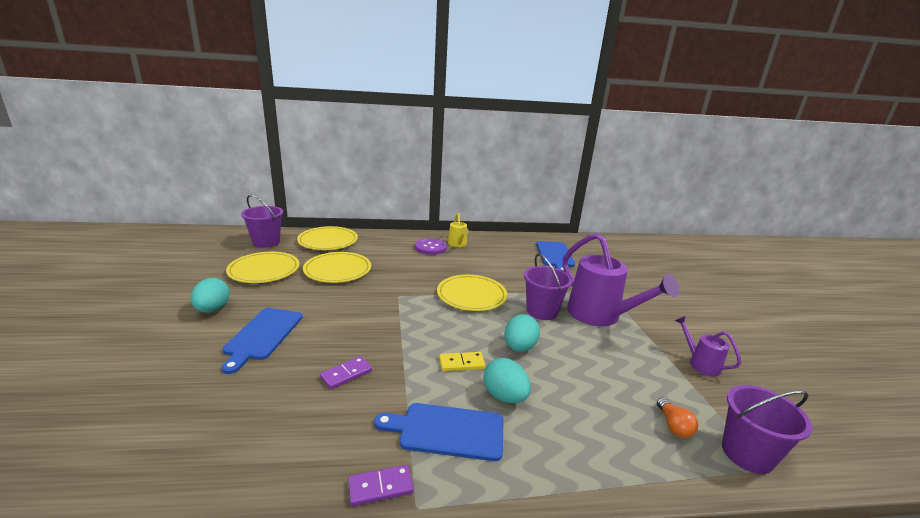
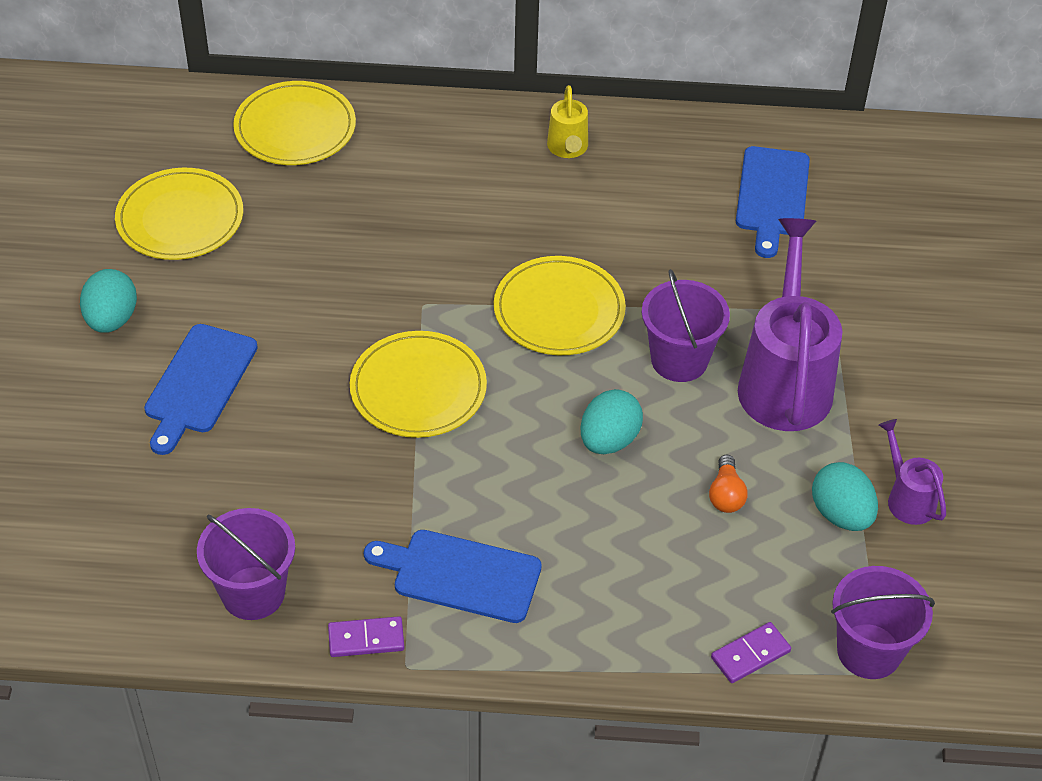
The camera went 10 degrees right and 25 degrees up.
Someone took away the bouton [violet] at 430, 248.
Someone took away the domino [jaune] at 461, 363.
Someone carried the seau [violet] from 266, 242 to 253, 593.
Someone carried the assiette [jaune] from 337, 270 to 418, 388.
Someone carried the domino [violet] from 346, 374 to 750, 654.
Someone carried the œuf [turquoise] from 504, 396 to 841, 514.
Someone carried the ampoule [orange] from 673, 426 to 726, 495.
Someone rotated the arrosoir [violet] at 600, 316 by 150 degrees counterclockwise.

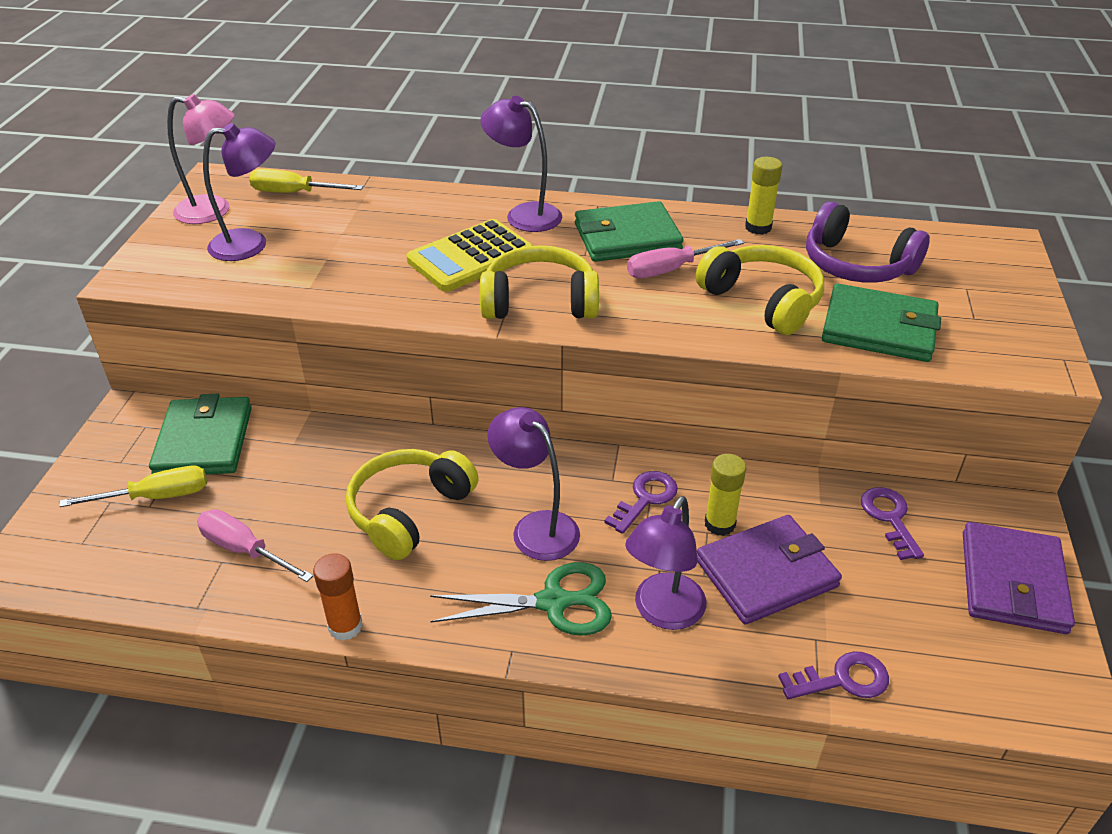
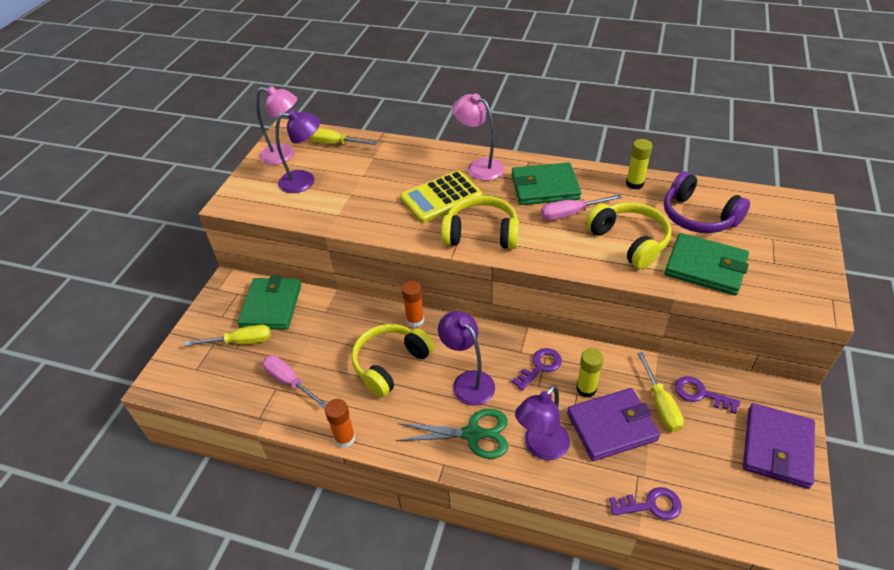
The camera went 10 degrees right and 5 degrees up.
Someone put down the bâton de colle [orange] at 415, 320.
Someone put down the tournevis [jaune] at 660, 404.
Someone repainted the lampe [violet] at 524, 214, which became the lampe [rose] at 479, 166.
Someone rotated the clé [violet] at 889, 518 by 60 degrees counterclockwise.

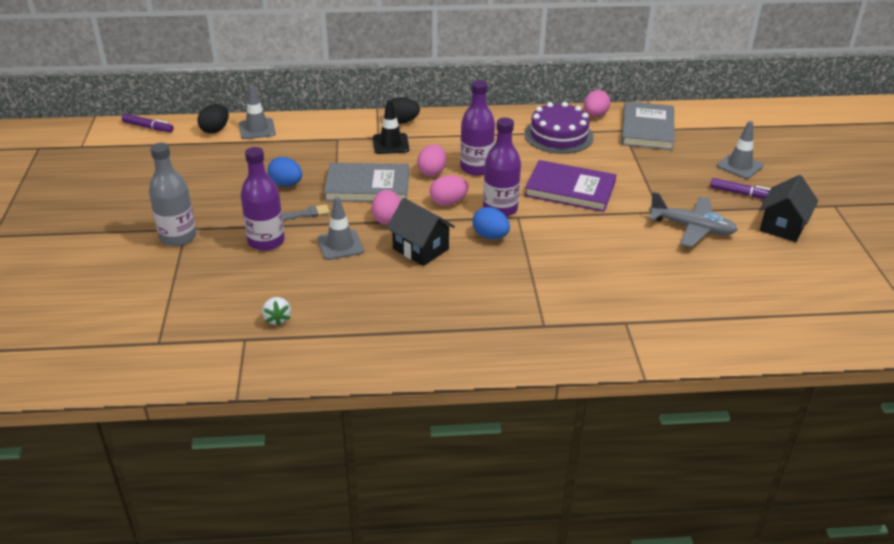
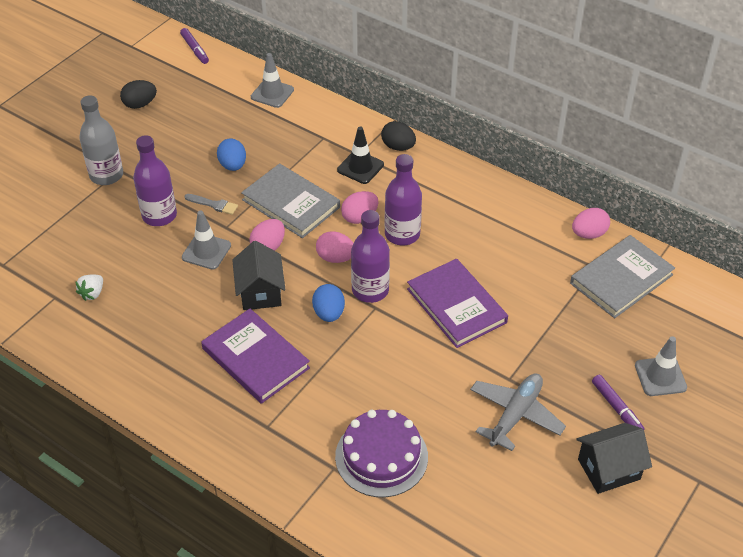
The camera went 40 degrees right and 10 degrees up.
Someone put down the livre [violet] at 255, 358.
Someone carried the œuf [noir] from 215, 130 to 140, 104.
Someone carried the gâteau [violet] from 558, 135 to 381, 456.
Someone rotated the avion [gris] at 691, 228 by 120 degrees counterclockwise.

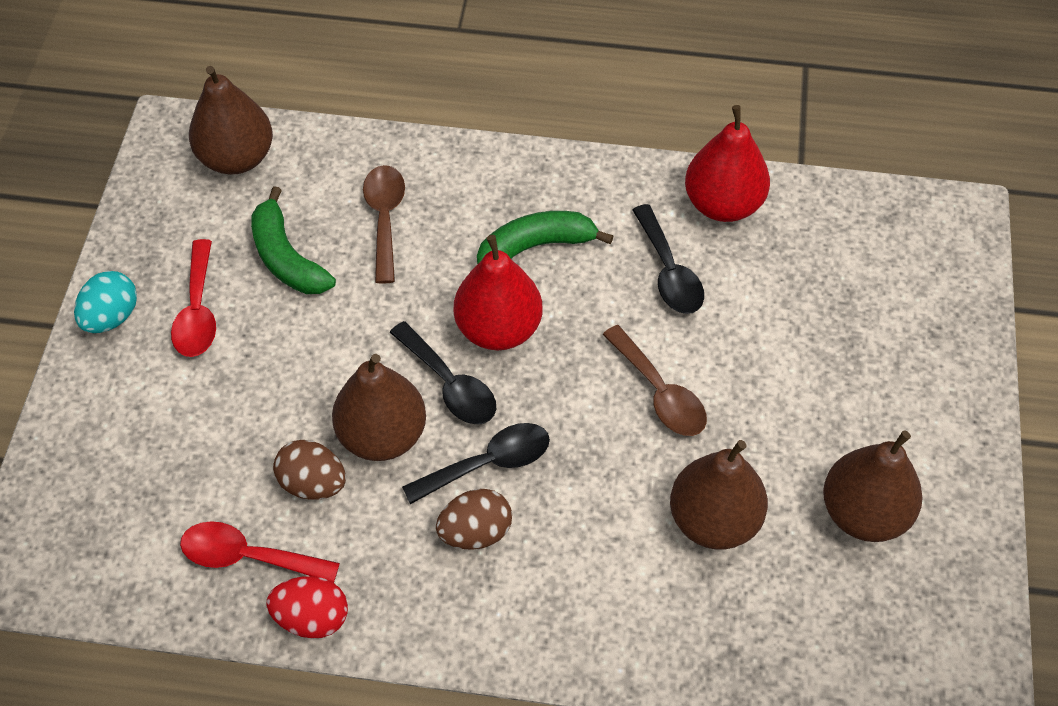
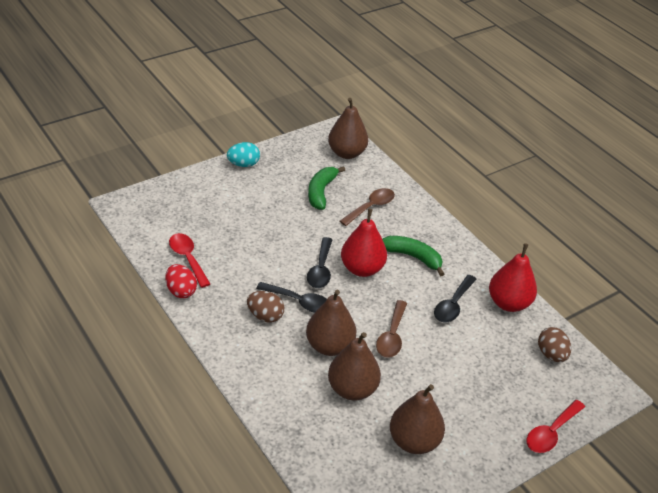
The camera went 45 degrees right and 15 degrees down.
Someone carried the cuillère [rouge] from 198, 310 to 551, 432.
Someone carried the œuf [marron] from 313, 483 to 551, 354.
Someone carried the poire [marron] from 382, 435 to 329, 346.

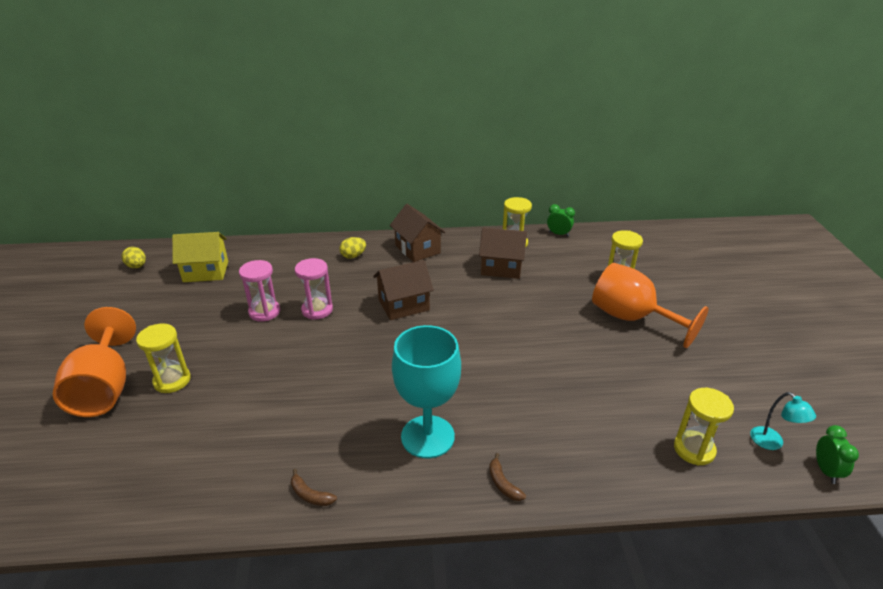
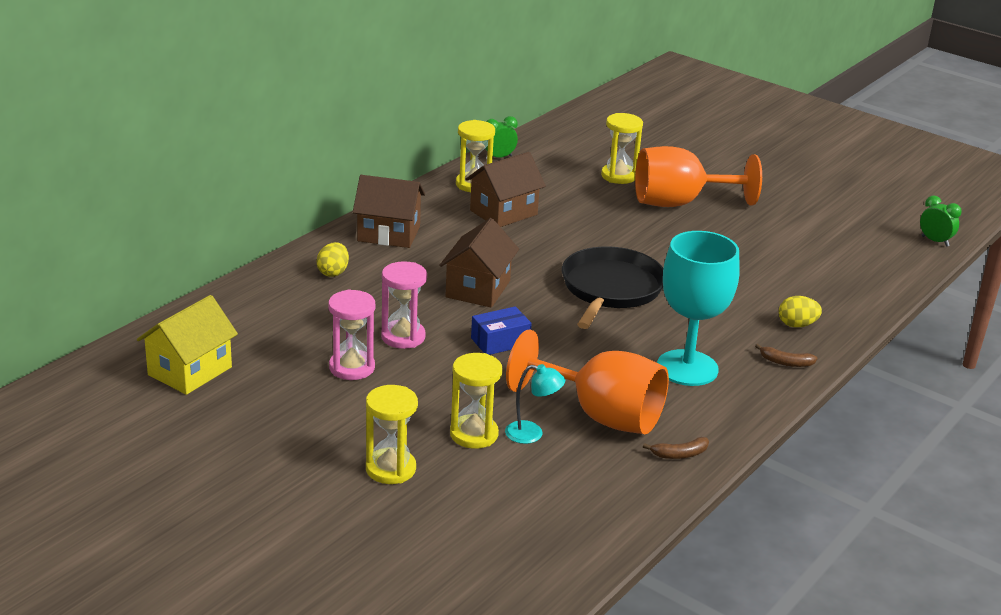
The camera went 50 degrees left and 5 degrees down.
Someone put down the boîte [bleu] at 500, 341.
Someone put down the poêle [noir] at 610, 289.
Someone carried the verre à pied [orange] from 104, 389 to 601, 416.
Someone carried the œuf [jaune] from 137, 266 to 797, 325.
Someone carried the sablier [jaune] from 694, 449 to 474, 434.
Someone carried the lampe [turquoise] from 772, 443 to 532, 434.

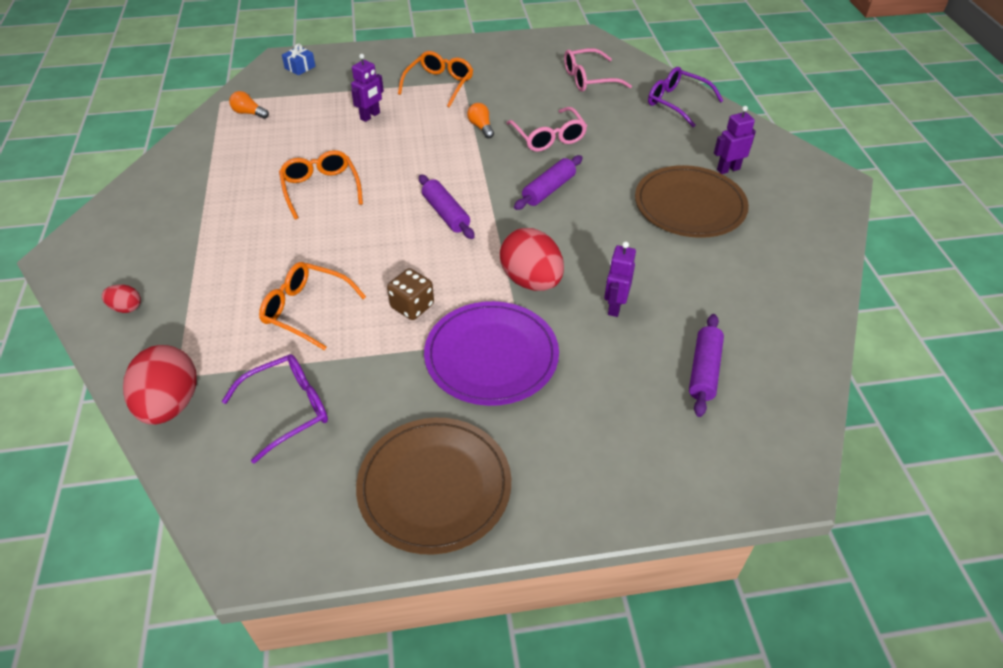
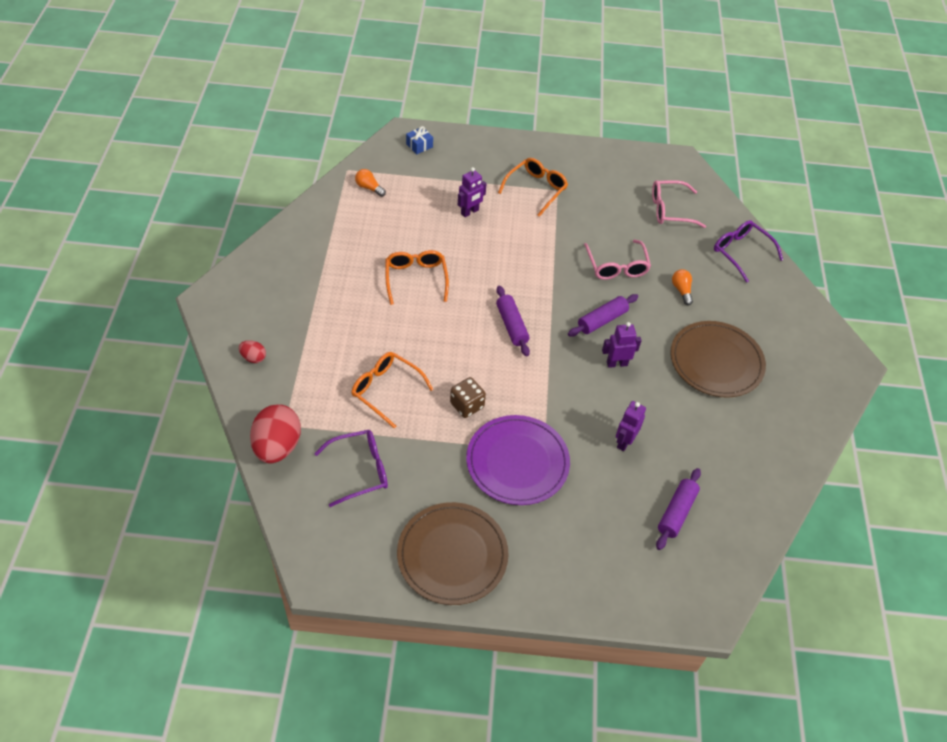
The camera went 10 degrees right and 5 degrees up.
Someone took away the œuf [rouge] at 531, 281.
Someone carried the ampoule [orange] from 481, 127 to 681, 290.
Someone carried the robot [violet] from 728, 169 to 616, 363.

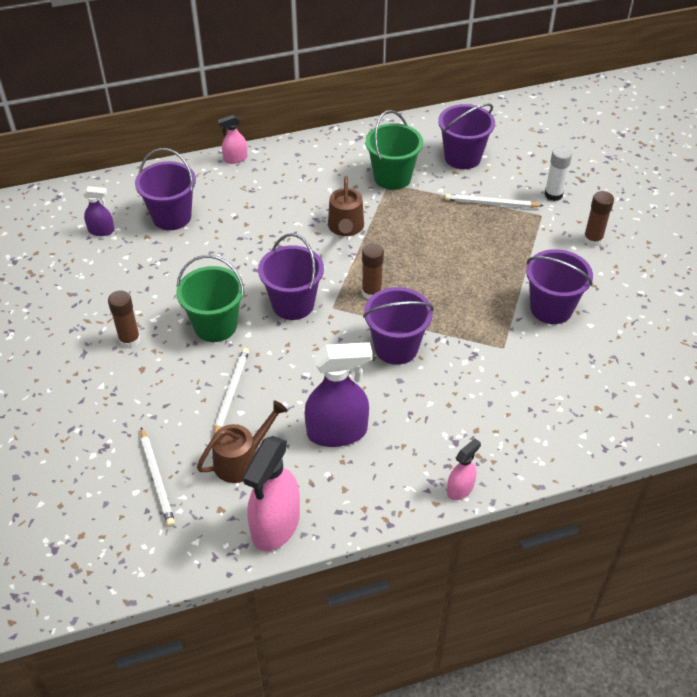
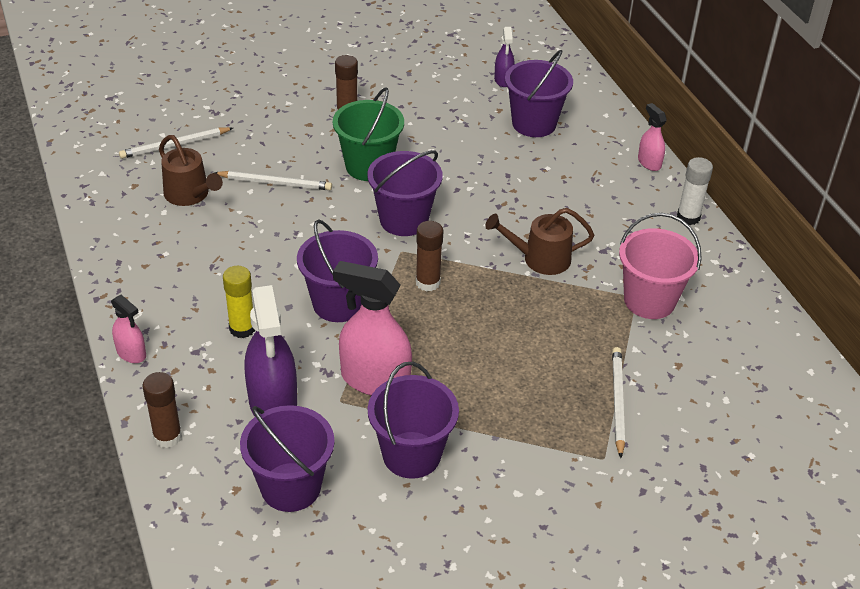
The camera went 85 degrees right and 5 degrees down.
Someone put down the bâton de colle [jaune] at 242, 328.
Someone carried the vaporisateur [rose] from 275, 525 to 374, 380.
Someone carried the vaporisateur [violet] from 337, 432 to 273, 402.
Someone carried the seau [violet] from 462, 157 to 290, 487.
Someone carried the bâton de colle [blanc] from 553, 195 to 688, 217.
Someone carried the bâton de colle [marron] from 592, 240 to 167, 437.
Someone repainted the seau [vert] at 392, 177, which became the seau [rose] at 649, 300.

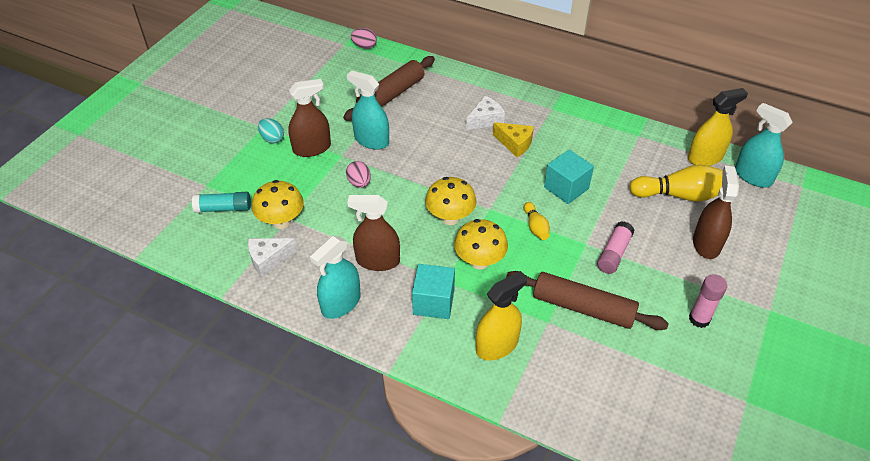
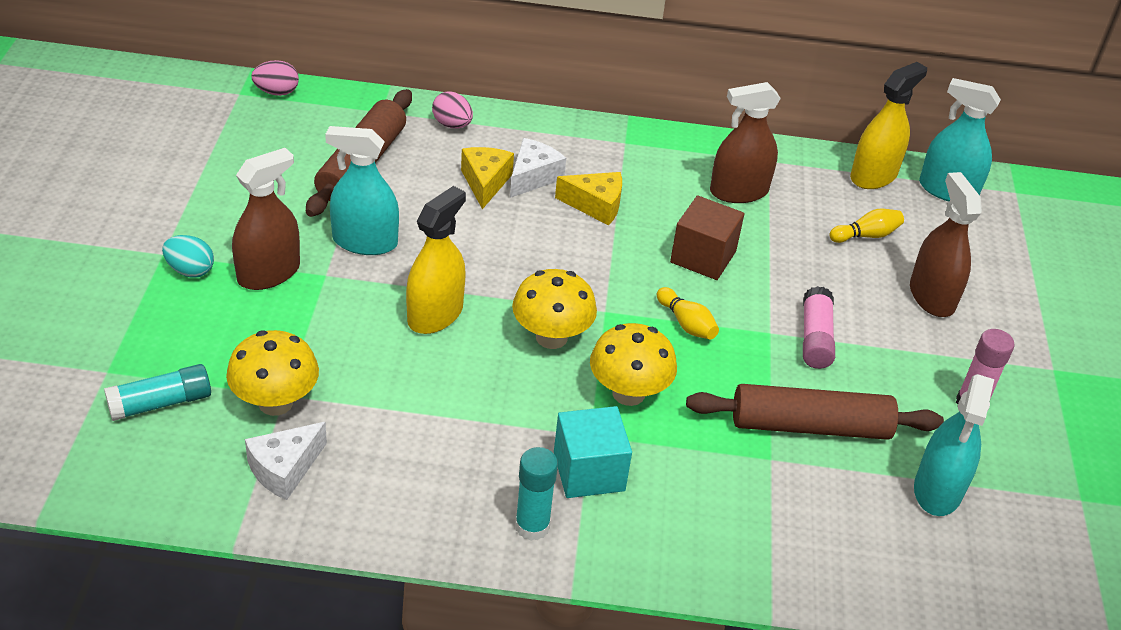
The camera went 25 degrees left and 5 degrees down.
Someone put down the fromage [jaune] at 485, 183.
Someone put down the bâton de colle [turquoise] at 532, 526.
Someone carried the vaporisateur [turquoise] from 341, 303 to 937, 490.
Someone carried the œuf [rose] from 359, 183 to 452, 125.
Someone carried the vaporisateur [marron] from 377, 261 to 739, 191.
Someone carried the vaporisateur [jaune] from 497, 345 to 435, 314.
Someone repainted the cube [turquoise] at 566, 188, which became the cube [marron] at 703, 257.
Someone scaled the quille [jaune] at 680, 195 by 0.52.

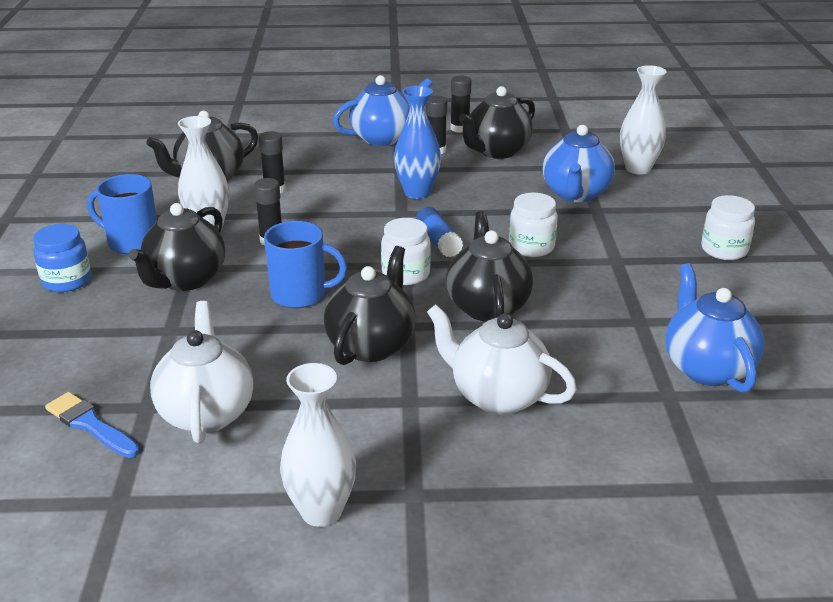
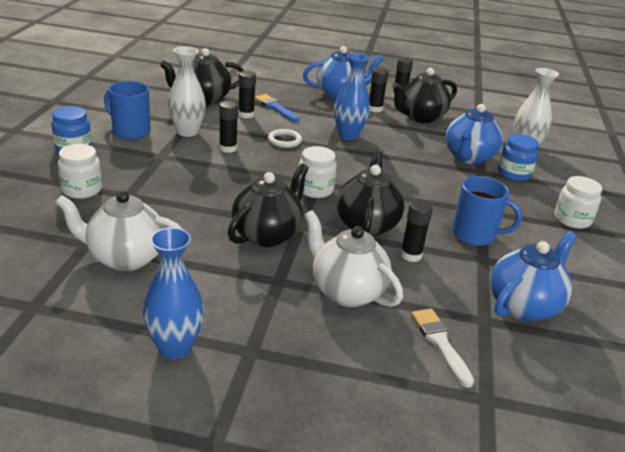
The camera went 10 degrees right and 0 degrees up.
Someone took away the théière [noir] at 185, 279.
Someone took away the bâton de colle [bleu] at 438, 241.
Someone put down the anneau [blanc] at 284, 140.
Someone put down the bâton de colle [noir] at 411, 255.
Someone put down the pinceau [blanc] at 440, 343.
Someone put down the bocal [bleu] at 514, 174.
Someone carried the pinceau [bleu] from 90, 425 to 275, 108.
Someone carried the tasse [bleu] from 300, 295 to 475, 235.
Someone carried the bocal [blanc] from 531, 247 to 82, 190.
Someone repainted the vase [blanc] at 321, 511, which became the vase [bleu] at 175, 347.
Someone rotated the théière [blanc] at 207, 413 by 90 degrees counterclockwise.
Someone rotated the théière [bleu] at 706, 368 by 45 degrees clockwise.

